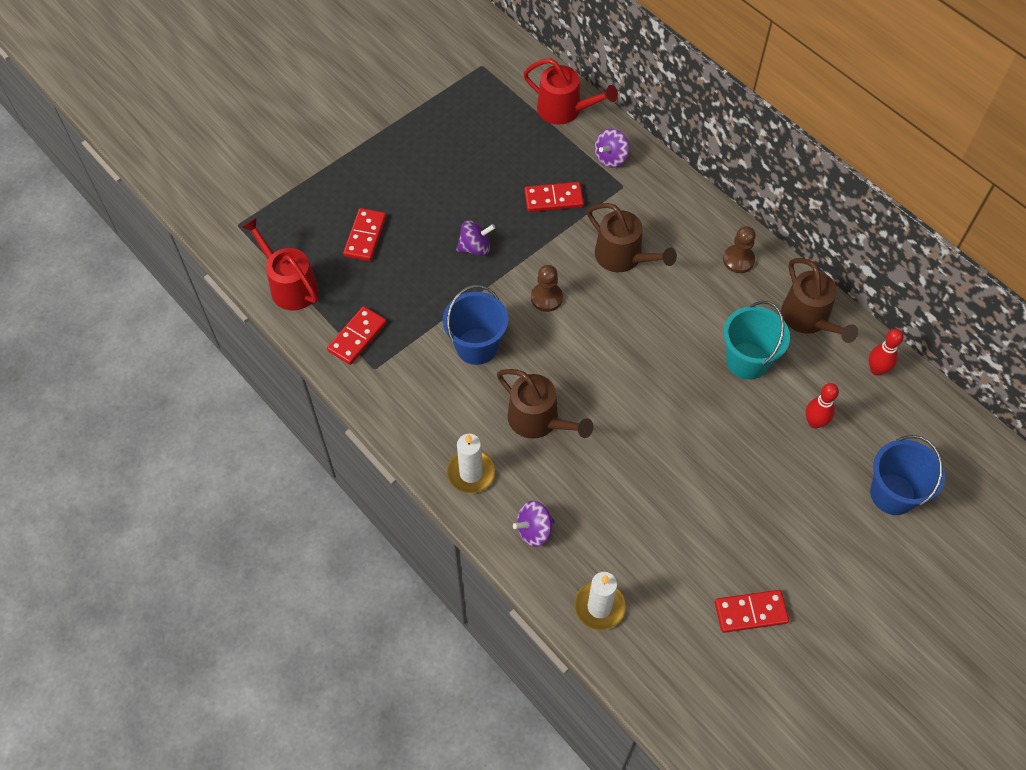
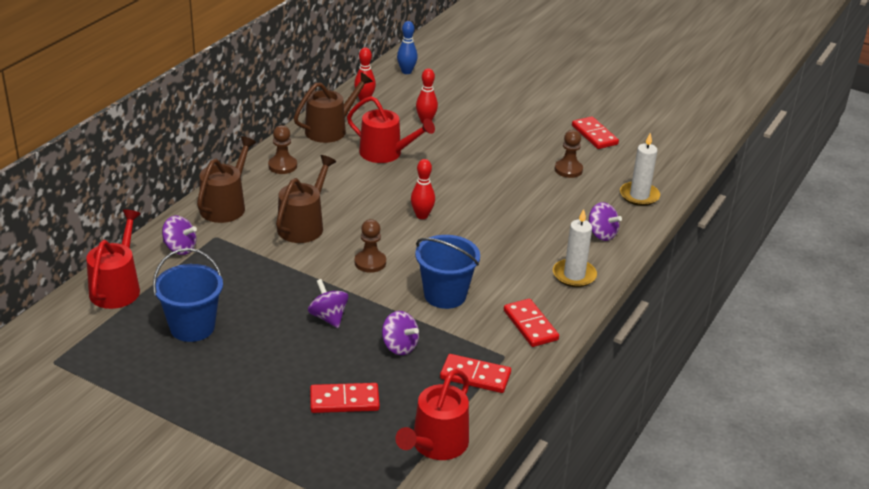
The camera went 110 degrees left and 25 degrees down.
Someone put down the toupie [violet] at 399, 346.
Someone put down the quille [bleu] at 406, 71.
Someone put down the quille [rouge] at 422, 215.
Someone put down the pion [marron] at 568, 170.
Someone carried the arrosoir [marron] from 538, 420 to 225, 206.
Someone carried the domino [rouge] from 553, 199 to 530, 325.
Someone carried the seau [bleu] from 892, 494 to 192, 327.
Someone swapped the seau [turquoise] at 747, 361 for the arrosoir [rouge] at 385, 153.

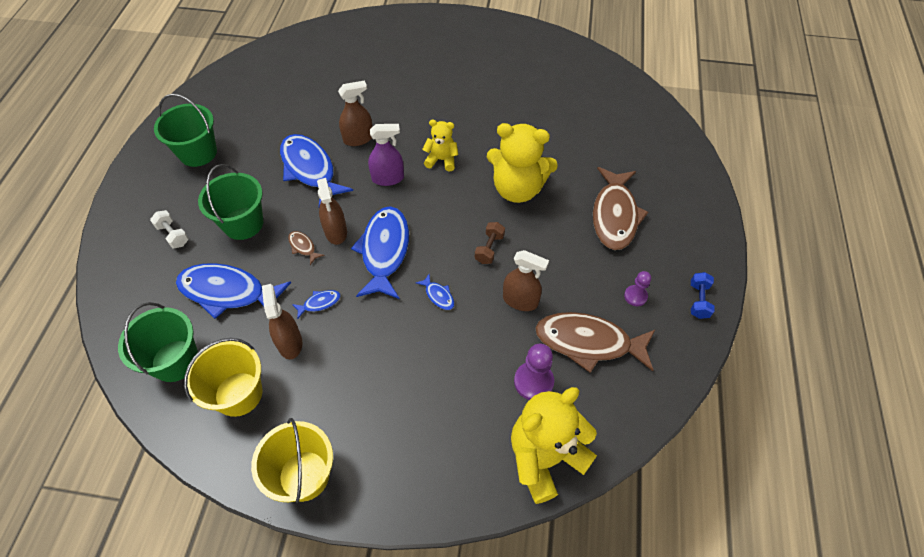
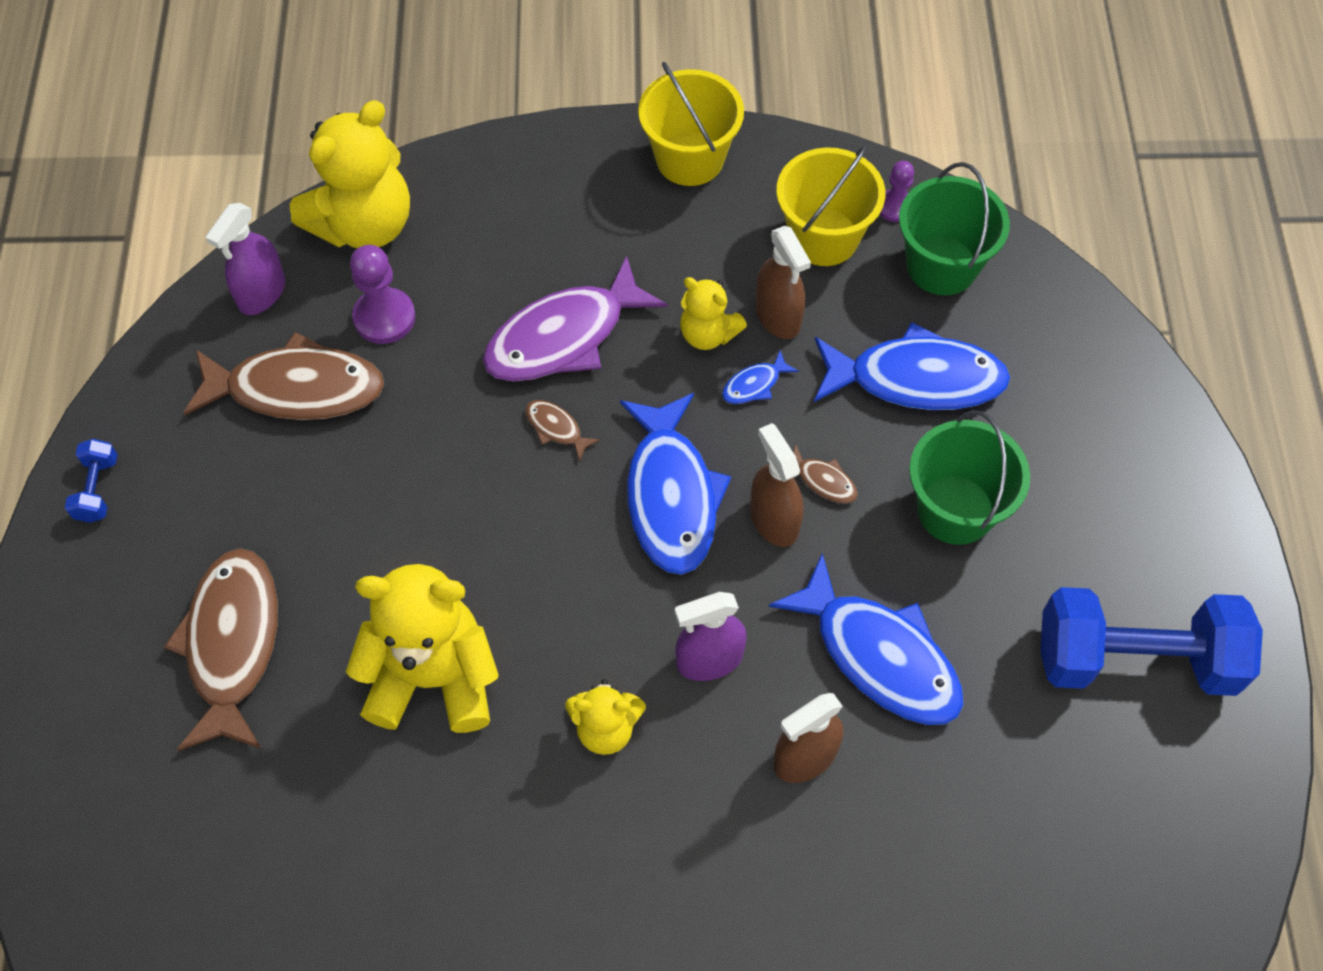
The camera went 170 degrees right and 5 degrees up.
Someone took away the haltère [blanc] at 173, 235.
Someone took away the haltère [marron] at 489, 248.
Someone took away the vaporisateur [marron] at 520, 300.
Someone put down the vaporisateur [violet] at 262, 293.
Someone put down the poisson [violet] at 564, 337.
Someone put down the ours en peluche [jaune] at 708, 334.
Someone carried the pion [violet] from 635, 296 to 895, 207.
Someone swapped the seau [vert] at 198, 153 for the haltère [bleu] at 1135, 659.
Someone repainted the poisson [bleu] at 438, 295, which became the poisson [marron] at 556, 428.

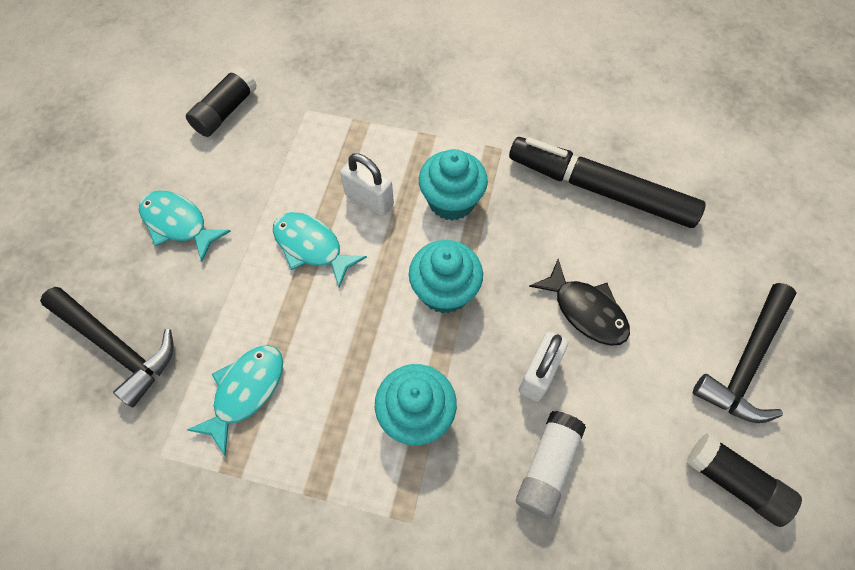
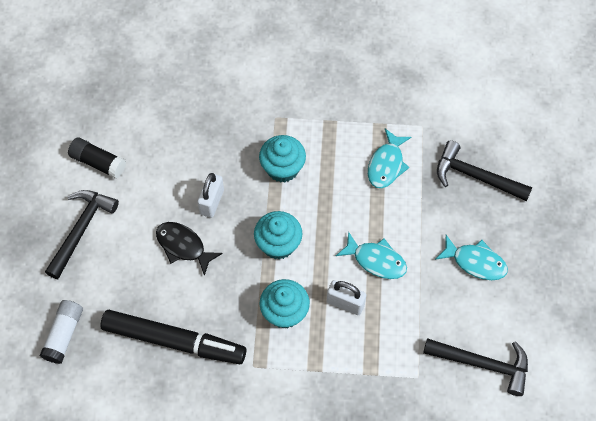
The camera went 170 degrees right and 0 degrees up.
Someone carried the bâton de colle [blanc] from 547, 467 to 64, 335.
Someone swapped the bâton de colle [noir] at 225, 111 for the marteau [noir] at 482, 364.

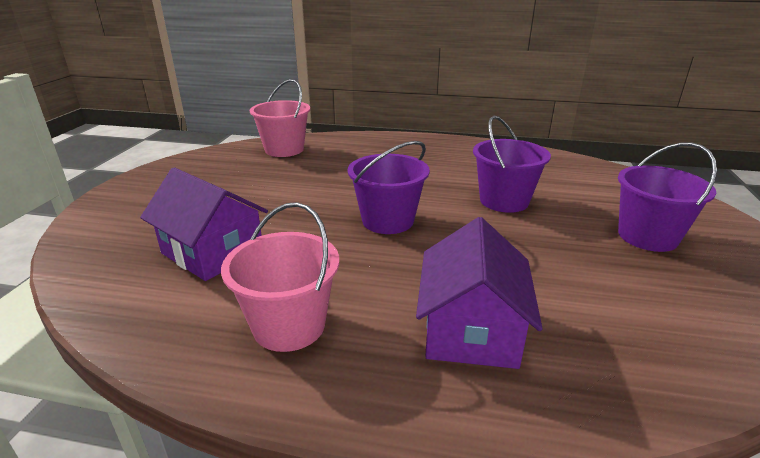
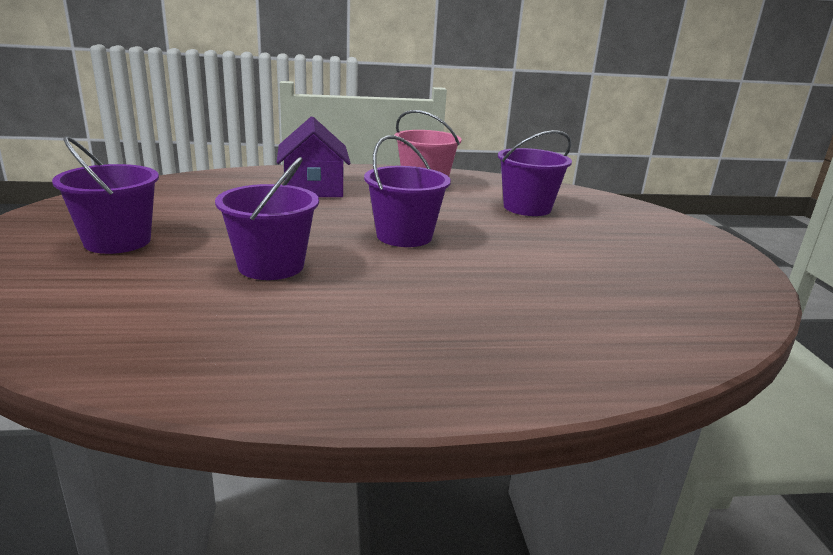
The camera went 160 degrees right and 5 degrees down.
Someone took away the seau [rose] at 284, 149.
Someone swapped the maison [violet] at 212, 252 for the seau [violet] at 527, 208.

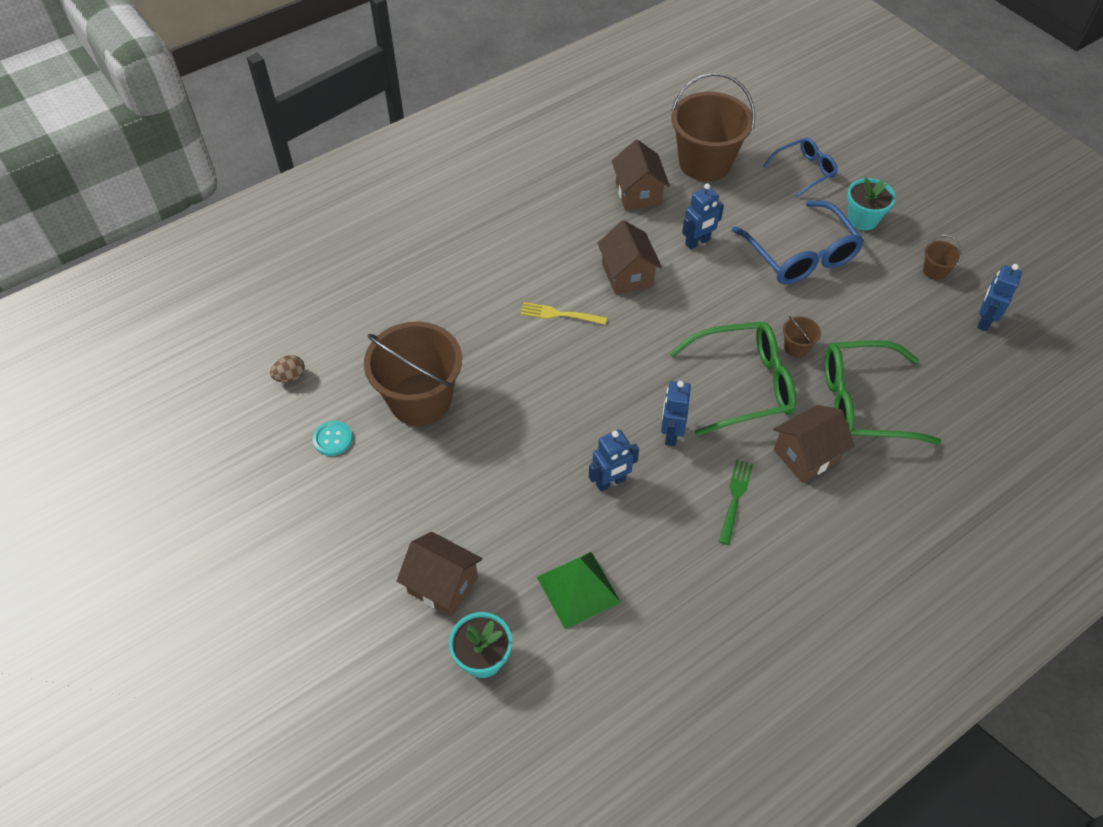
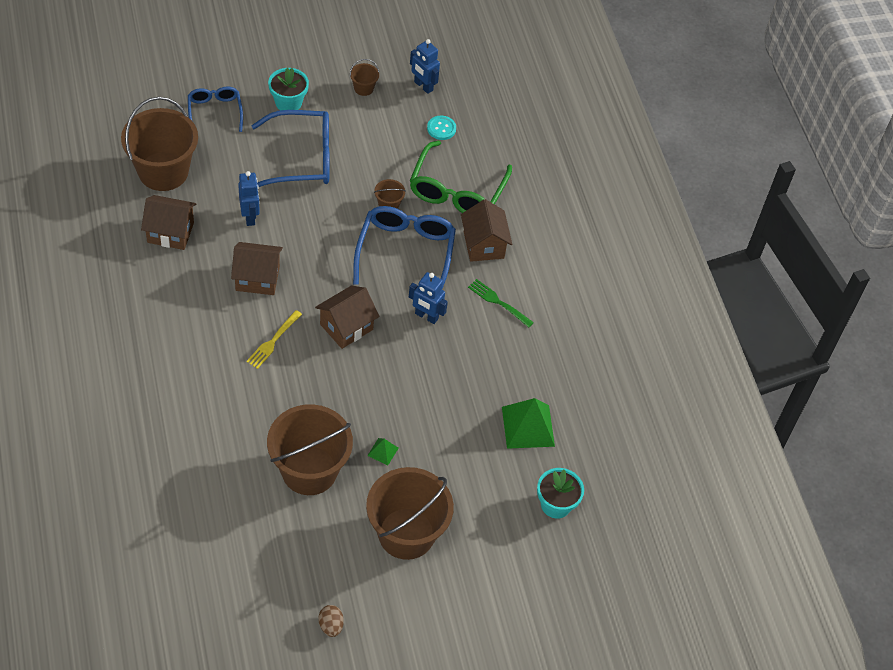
The camera went 75 degrees left and 0 degrees up.
Someone took away the robot [bleu] at 610, 482.
Someone put down the seau [marron] at 406, 533.
Someone put down the pyramide [vert] at 383, 451.
Someone carried the œuf [marron] from 290, 377 to 331, 625.
Someone carried the bouton [turquoise] from 333, 439 to 441, 128.
Someone carried the maison [marron] from 443, 585 to 346, 327.
Someone repainted the lunettes [vert] at 743, 385, which became the lunettes [bleu] at 405, 252.

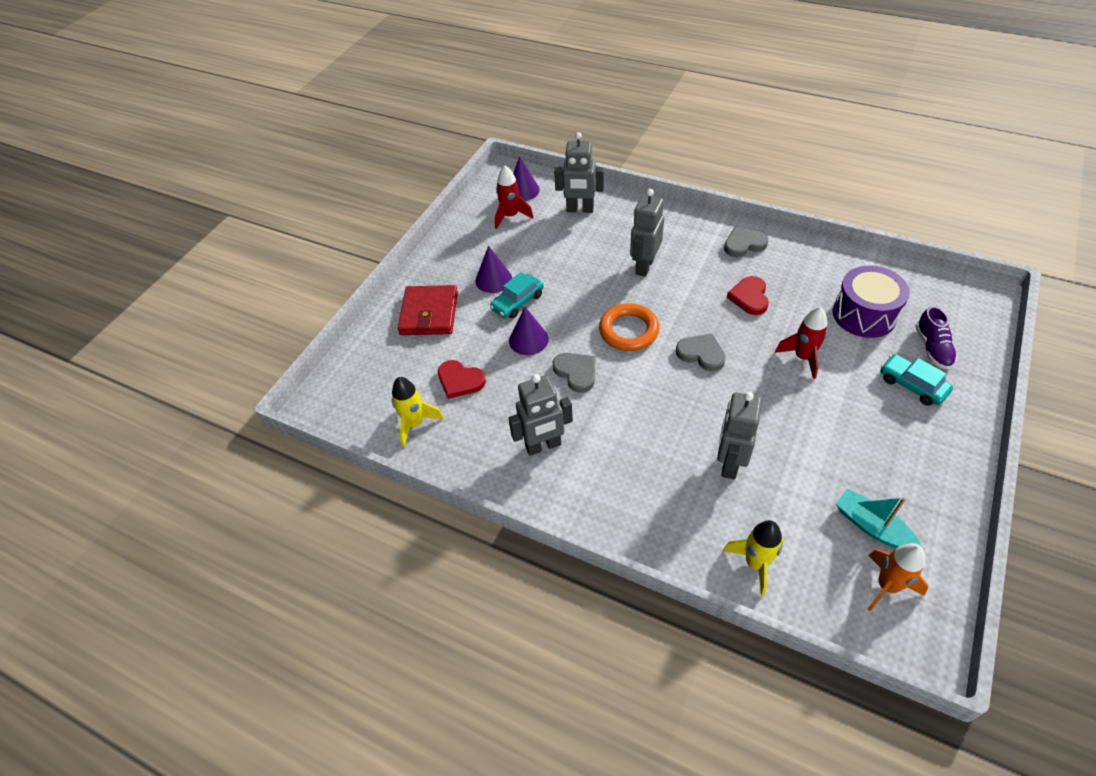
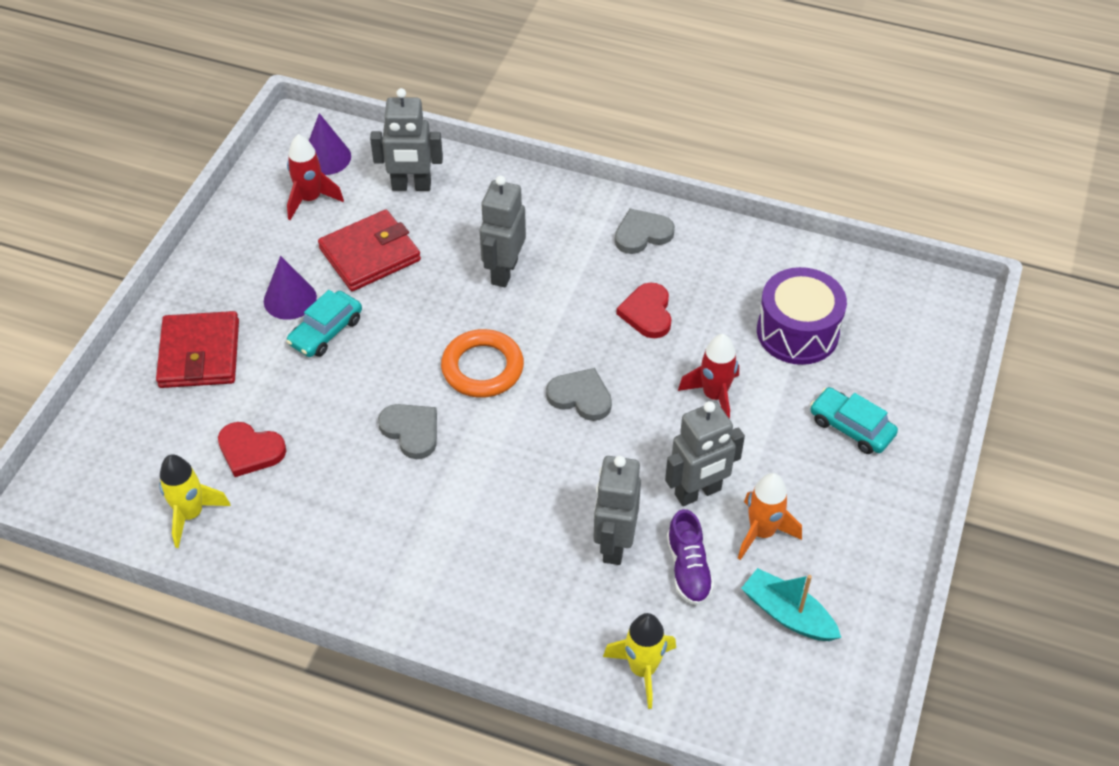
The camera went 10 degrees left and 0 degrees up.
Someone took away the cône [violet] at 528, 340.
Someone put down the portefeuille [rouge] at 370, 254.
Someone carried the robot [gris] from 543, 446 to 698, 492.
Someone carried the fusée [orange] from 887, 586 to 762, 532.
Someone carried the chaussure [violet] from 932, 348 to 688, 569.

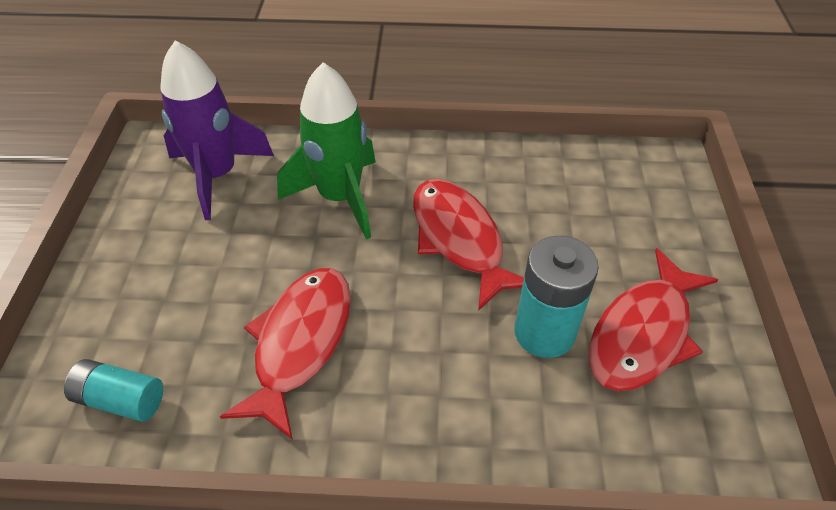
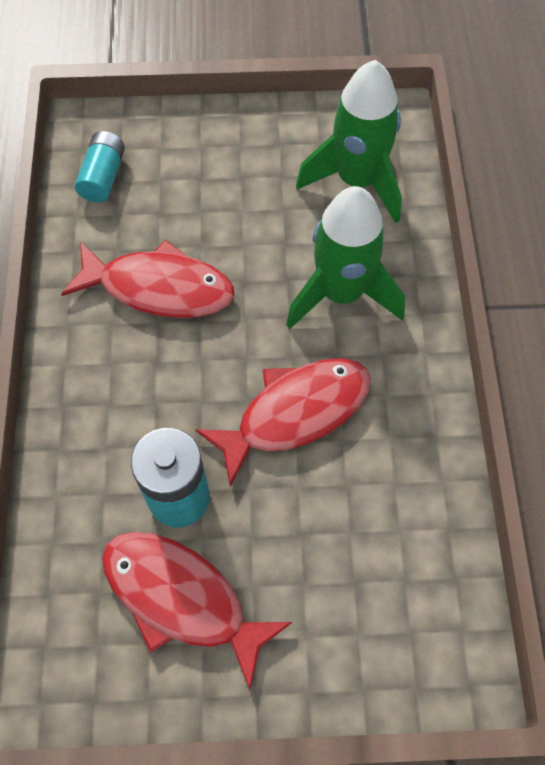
The camera went 85 degrees right and 15 degrees up.
Someone repainted the fusée [violet] at 217, 176, which became the fusée [vert] at 357, 181.

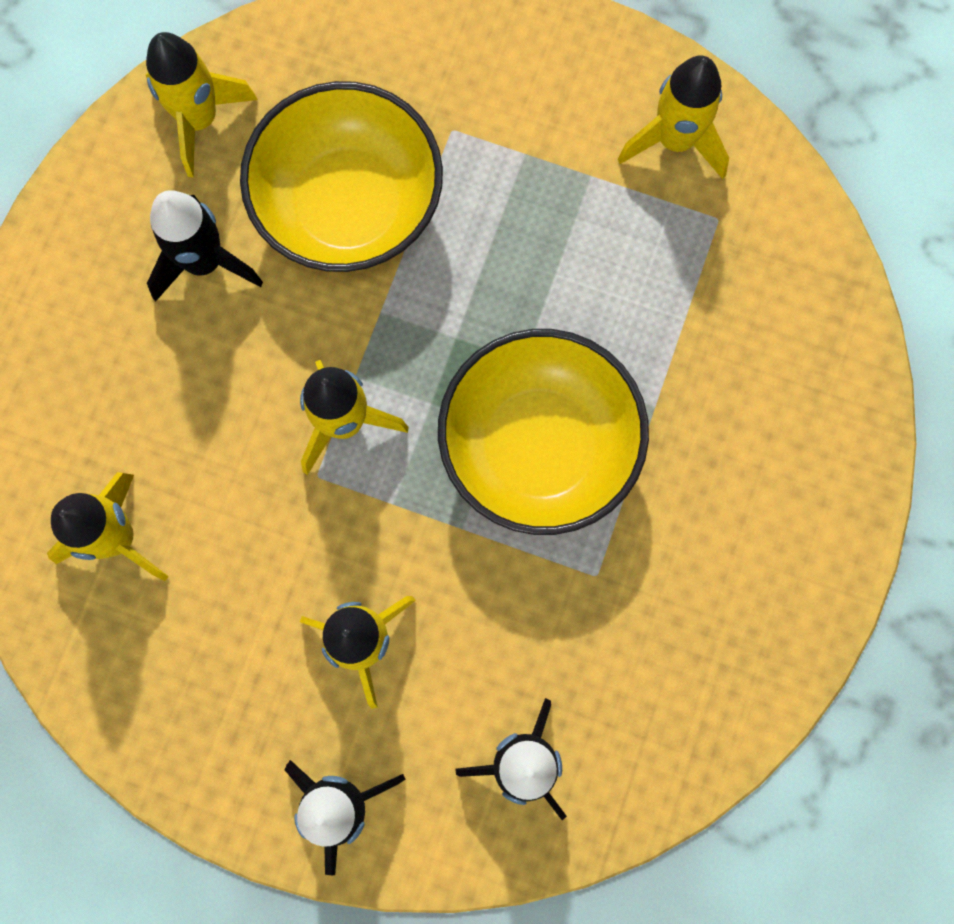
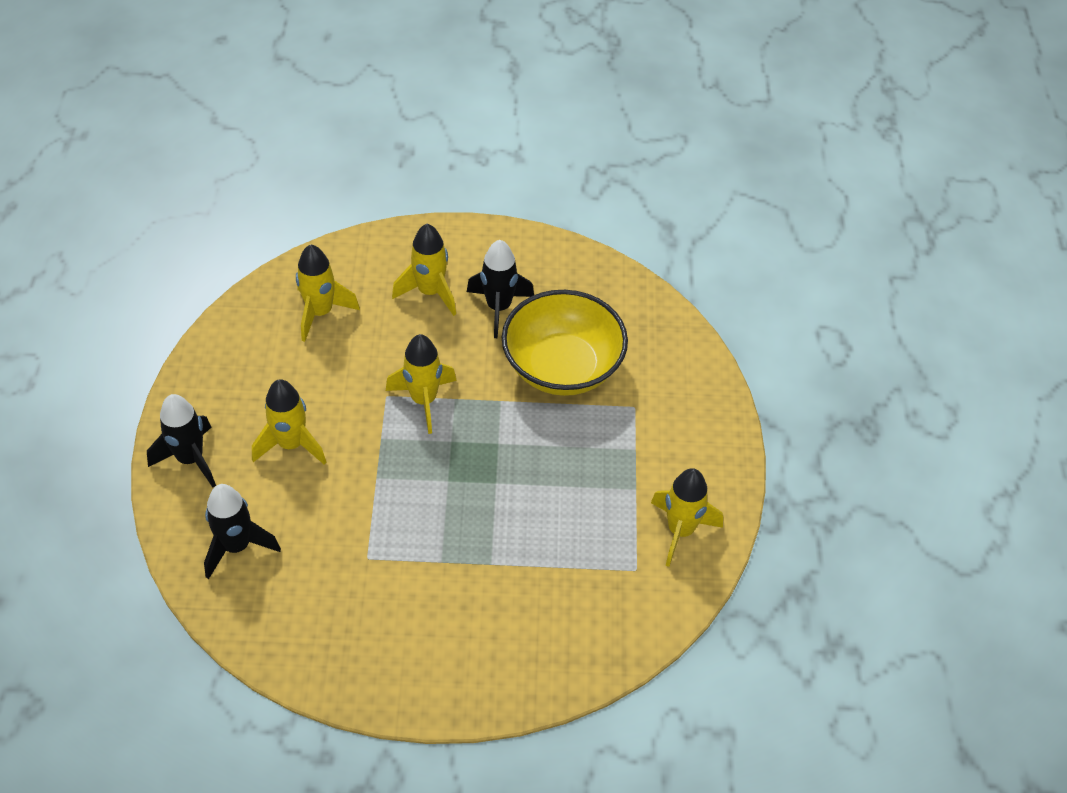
The camera went 70 degrees right and 25 degrees down.
Someone took away the bol [jaune] at 539, 446.
Someone carried the fusée [jaune] from 200, 120 to 430, 292.

